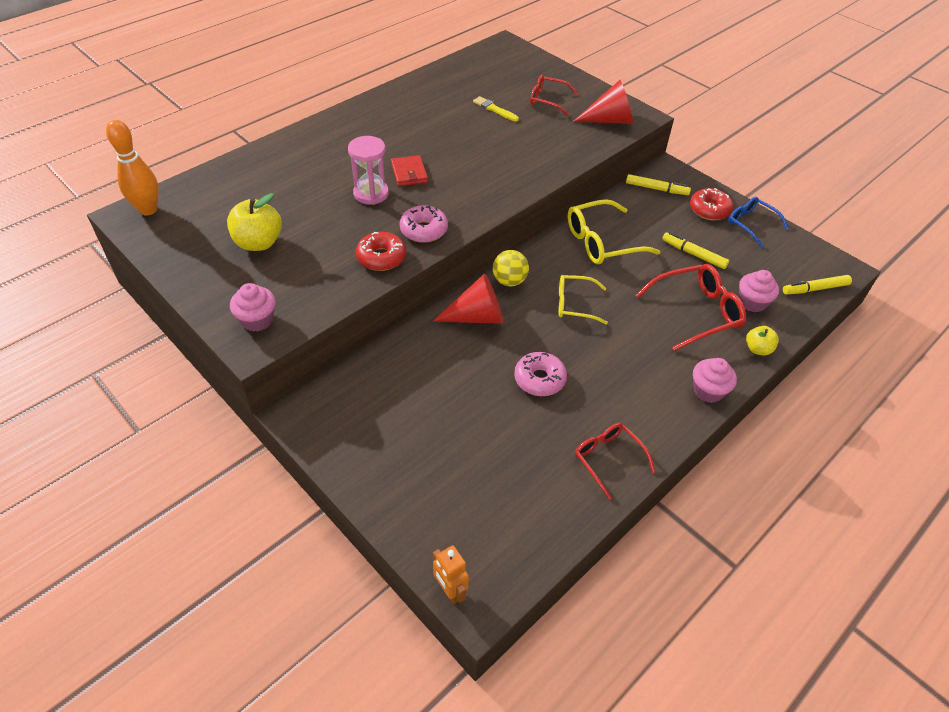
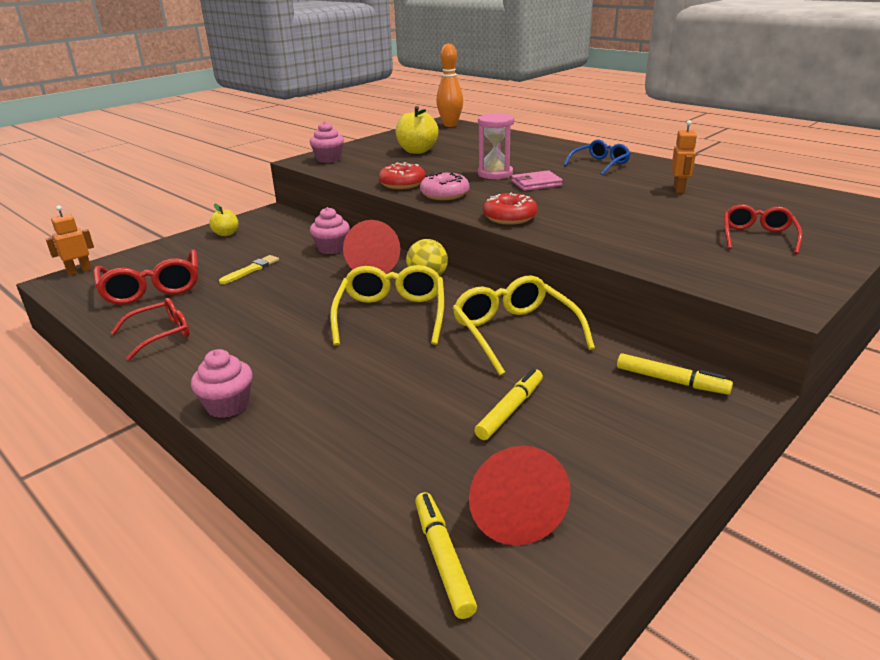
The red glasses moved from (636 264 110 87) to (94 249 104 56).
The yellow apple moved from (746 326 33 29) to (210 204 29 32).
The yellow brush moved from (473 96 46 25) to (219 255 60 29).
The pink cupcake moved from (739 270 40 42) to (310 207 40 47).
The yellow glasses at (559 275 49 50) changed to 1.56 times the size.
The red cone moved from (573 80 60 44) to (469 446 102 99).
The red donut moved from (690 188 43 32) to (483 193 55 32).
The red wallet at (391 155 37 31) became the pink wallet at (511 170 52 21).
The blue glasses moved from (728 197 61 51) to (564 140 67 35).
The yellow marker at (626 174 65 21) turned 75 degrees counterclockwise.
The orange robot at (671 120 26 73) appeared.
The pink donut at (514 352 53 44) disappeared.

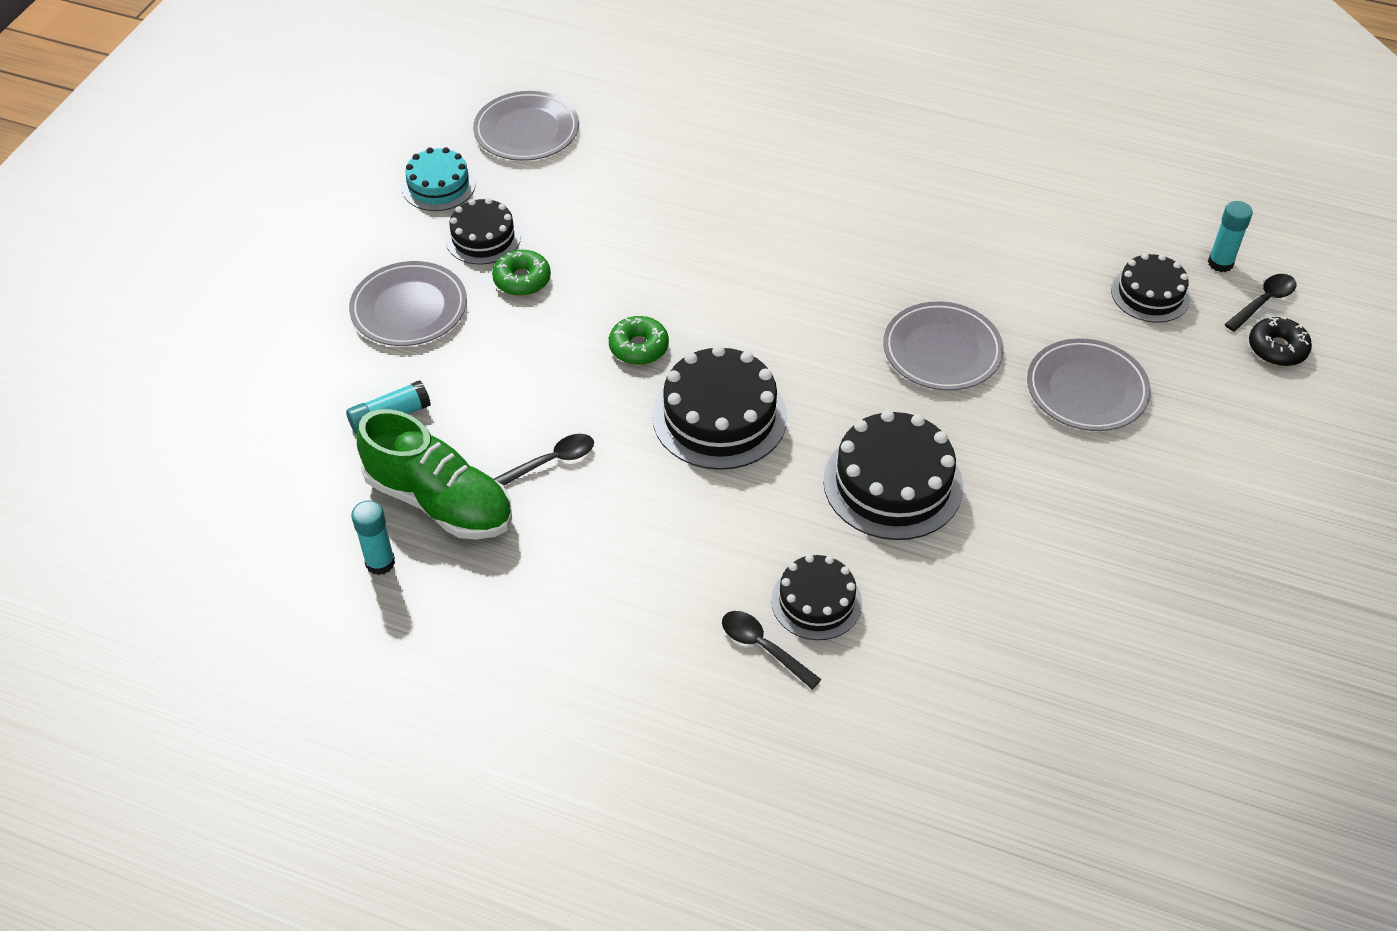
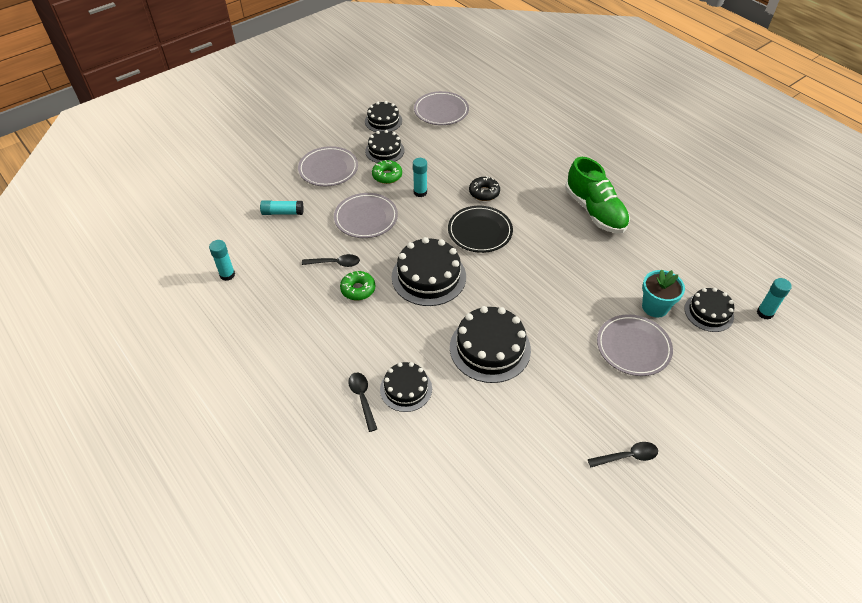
The grey plate moved from (883 301 121 90) to (334 193 64 45).
The green donut moved from (609 316 60 49) to (340 271 35 29).
The turquoise cake at (402 147 74 64) became the black cake at (365 101 37 31).
The turquoise glue stick at (413 158 14 39) appeared.
The black plate at (448 206 65 47) appeared.
The black donut moved from (1249 317 63 49) to (469 176 31 25).
The green shoe moved from (357 409 155 131) to (565 157 65 76).
The black spoon moved from (1224 274 72 57) to (588 442 70 25).
The turquoise flower pot at (642 269 43 49) appeared.

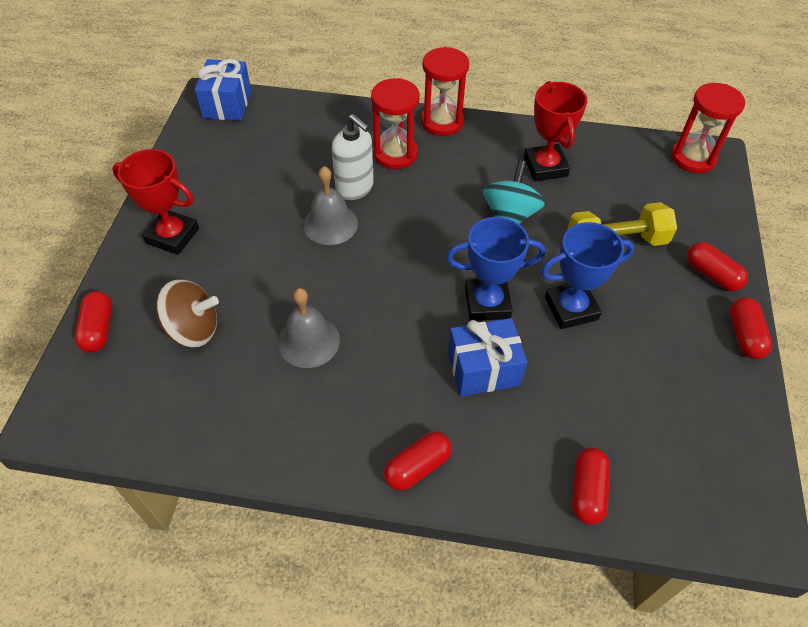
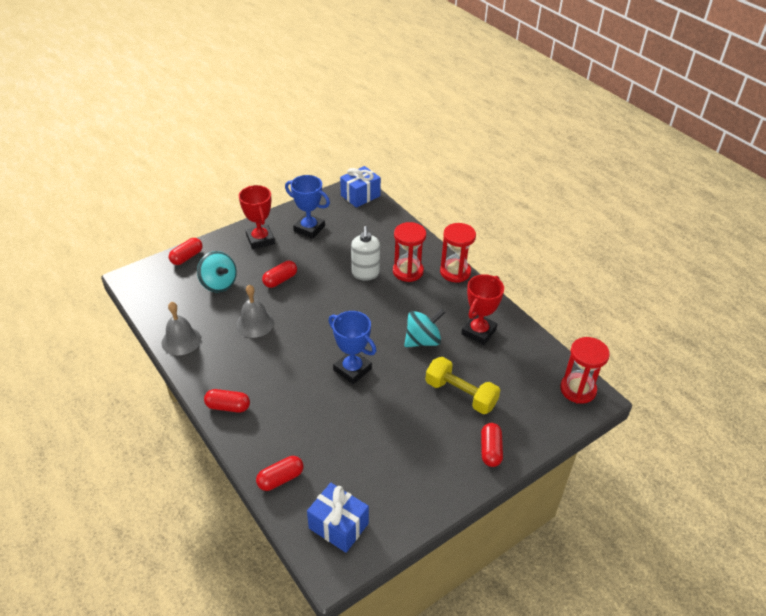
The grey bell moved from (303 166 55 79) to (162 302 39 53).
The brown spinning top at (156 279 63 69) became the turquoise spinning top at (197 251 40 41).
The red capsule moved from (730 297 43 62) to (262 261 35 27).
The blue trophy moved from (541 222 93 107) to (285 175 45 64).
The blue gift moved from (448 318 79 78) to (307 483 62 70).

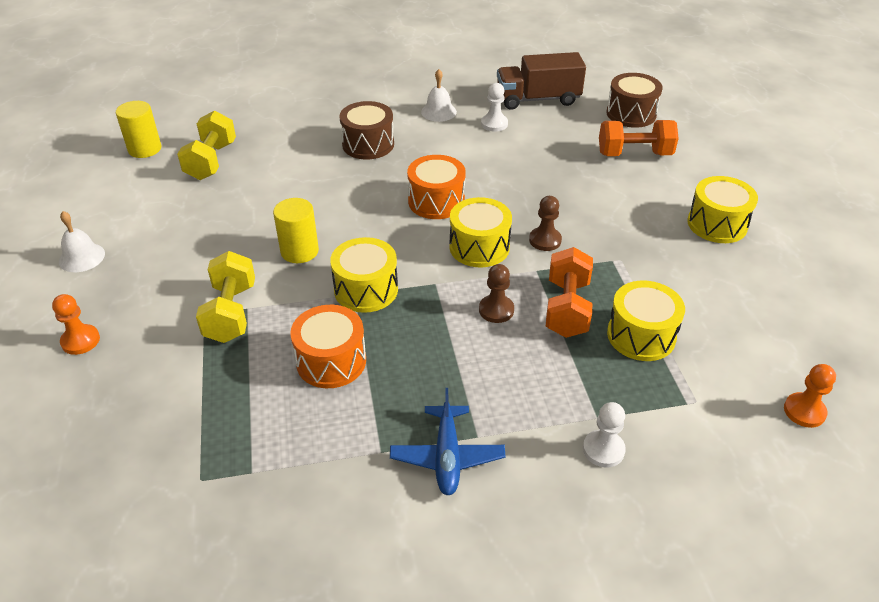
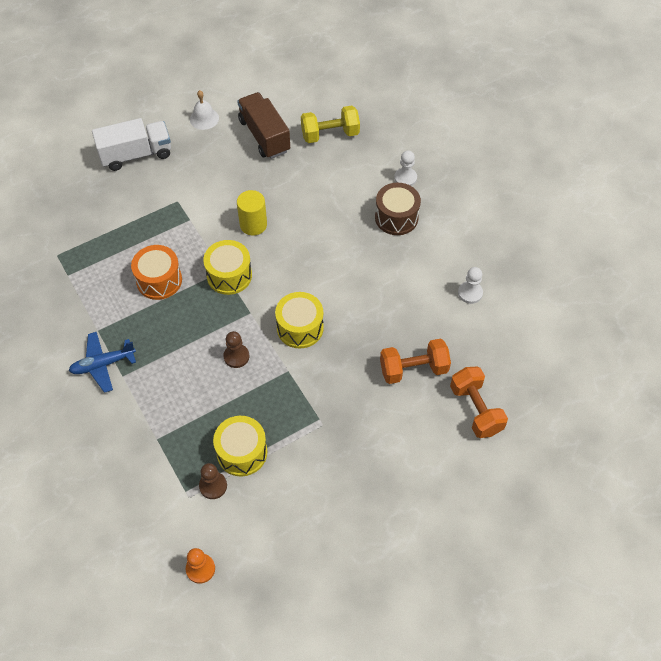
The orange pawn at (52 294 48 61) was replaced by the white truck at (92 118 79 53).
The brown pawn moved from (529 196 33 55) to (199 463 28 36).
The brown truck moved from (497 52 89 58) to (237 92 53 67).
The orange dumbbell moved from (546 247 47 91) to (380 339 71 45).
The white pawn moved from (583 402 43 65) to (394 150 23 36).
The yellow cylinder at (116 101 45 57) disappeared.
The yellow dumbbell at (196 251 59 92) disappeared.
The orange drum at (407 155 59 64) disappeared.
The white bell at (421 69 36 53) disappeared.
The brown drum at (606 73 57 55) disappeared.
The yellow drum at (687 176 71 67) disappeared.

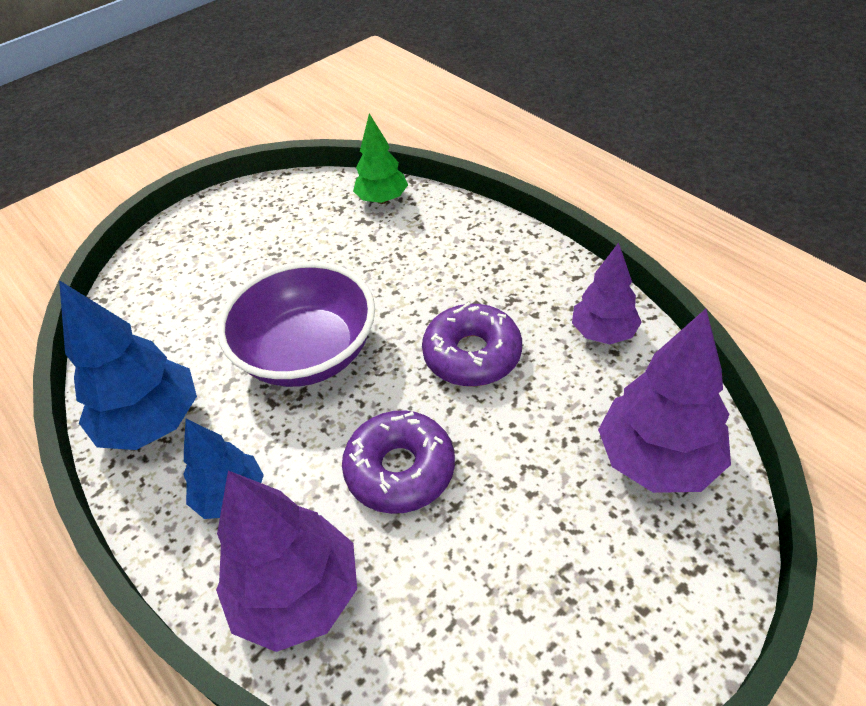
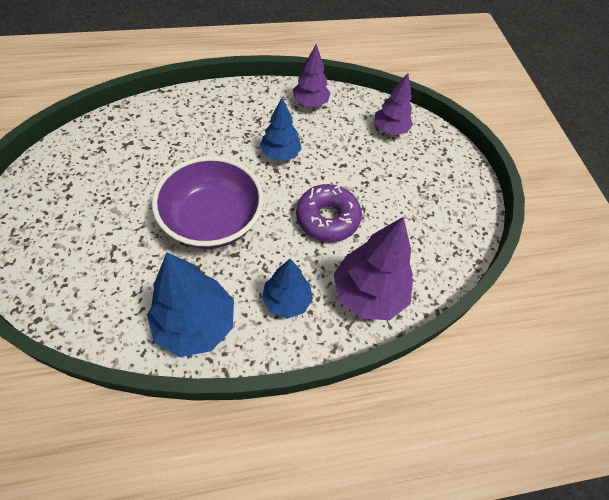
The purple donut at (422 302 100 84) was replaced by the blue tree at (260 98 42 63).
The purple tree at (598 309 133 184) changed to 0.63 times the size.
The green tree at (353 113 55 91) disappeared.

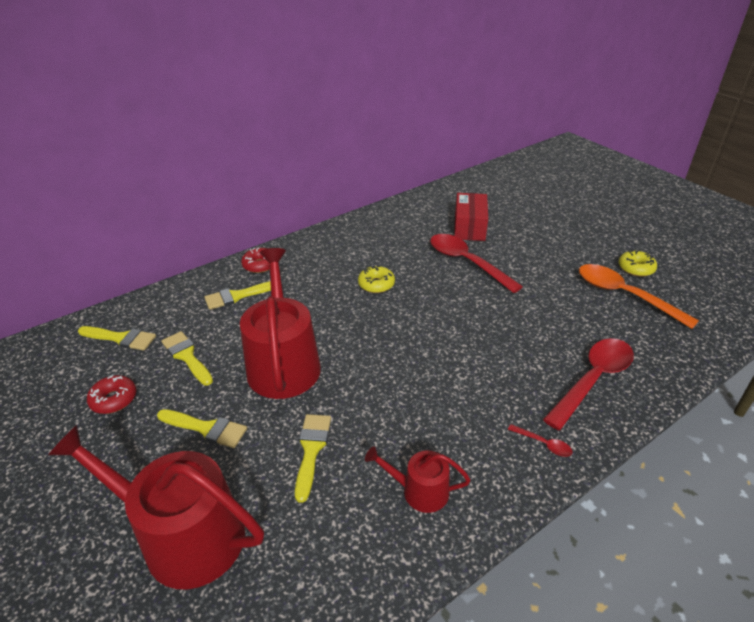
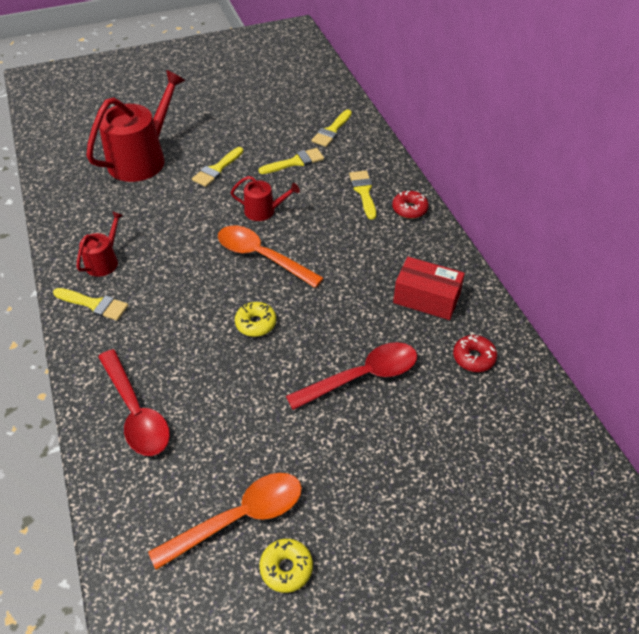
The yellow brush moved from (295 414 36 89) to (53 288 76 33).
The orange spoon at (218 226 106 62) appeared.
The red watering can at (240 248 81 151) changed to 0.50 times the size.
The yellow donut moved from (358 265 37 28) to (235 302 41 35).
The red box moved from (454 193 34 48) to (393 257 72 63).
The red donut moved from (87 374 49 40) to (453 335 44 37).
The red spoon at (508 424 65 33) disappeared.

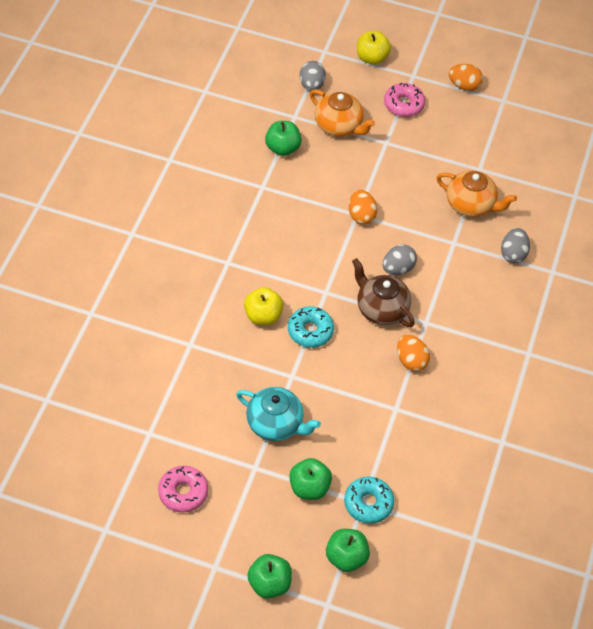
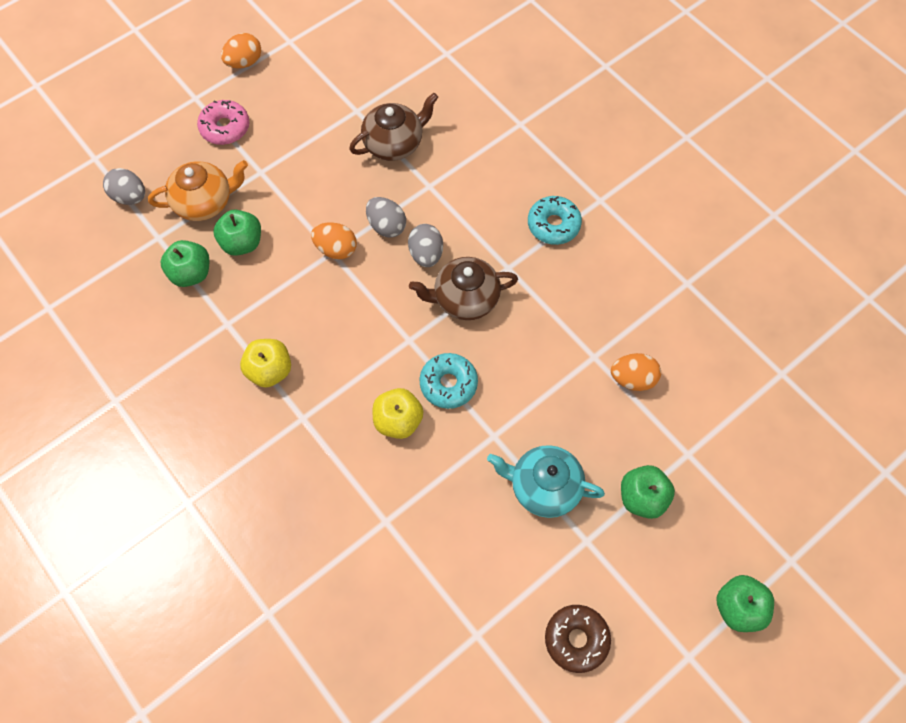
The green apple moved from (326 529 44 43) to (213 210 48 46).
The yellow apple moved from (357 31 34 34) to (240 339 51 49).
The orange teapot at (436 170 81 47) became the brown teapot at (349 93 89 68).
The grey egg moved from (501 228 29 35) to (366 197 40 41).
The turquoise teapot at (236 387 85 54) turned 135 degrees counterclockwise.
The turquoise donut moved from (344 477 50 47) to (528 196 54 49).
The pink donut at (158 466 50 47) became the brown donut at (545 605 66 68).
The orange egg moved from (397 335 33 36) to (611 353 50 38).

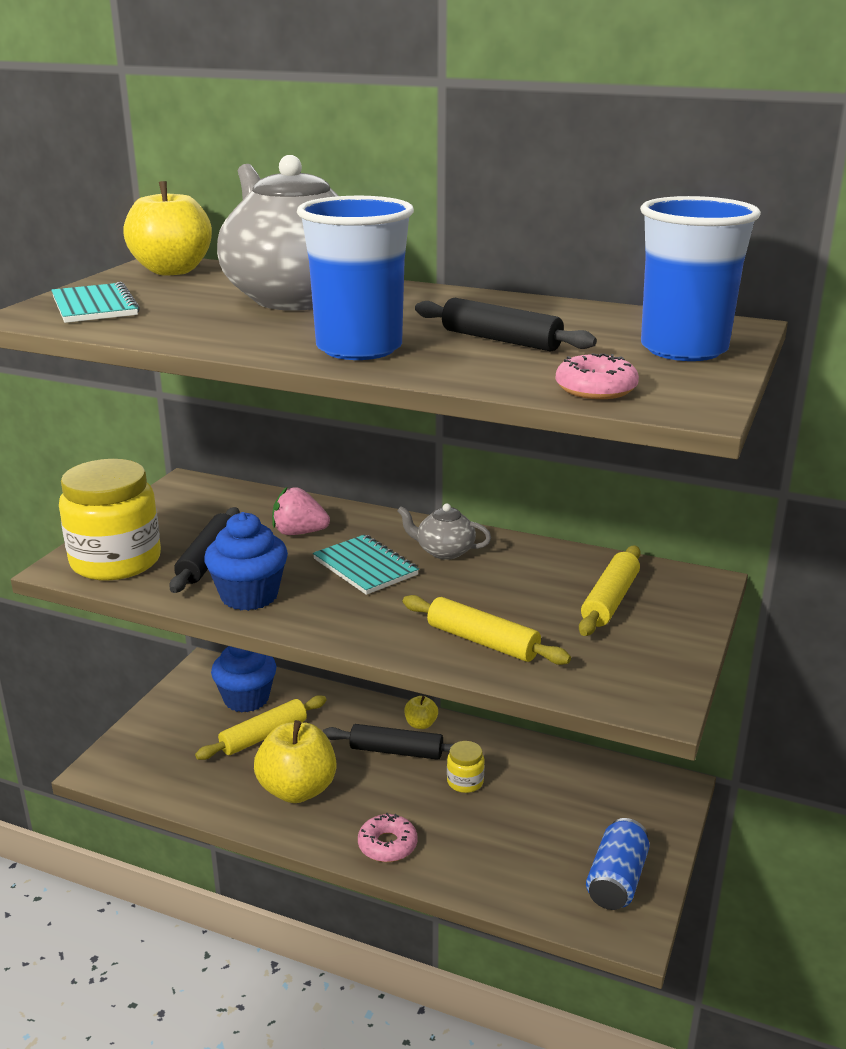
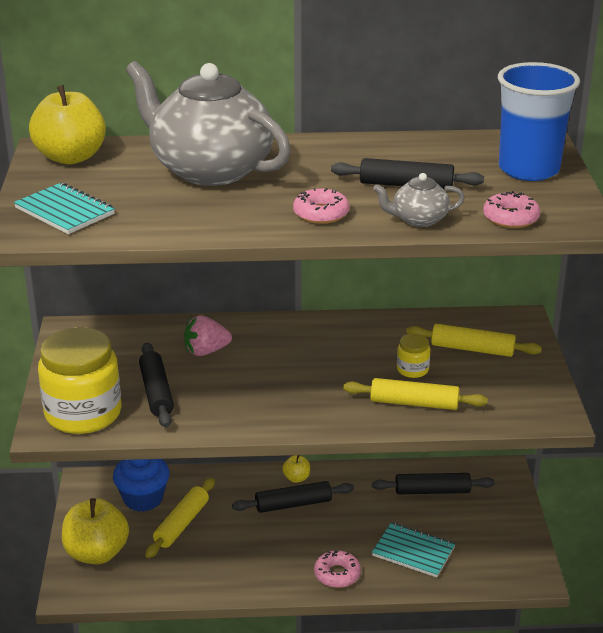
The yellow apple moved from (254 720 82 83) to (62 498 67 66).
The blue cup at (297 196 117 164) was replaced by the pink donut at (293 188 56 36).
The black rolling pin at (372 473 123 21) appeared.
The turquoise notebook moved from (313 534 106 61) to (372 522 83 56).
The grey teapot moved from (397 503 94 57) to (373 173 92 54).
The yellow jar moved from (447 741 38 52) to (397 334 33 44).
The yellow rolling pin at (579 546 62 90) turned 75 degrees counterclockwise.
The blue cupcake at (204 512 84 99) disappeared.
The blue can at (586 818 64 92) disappeared.

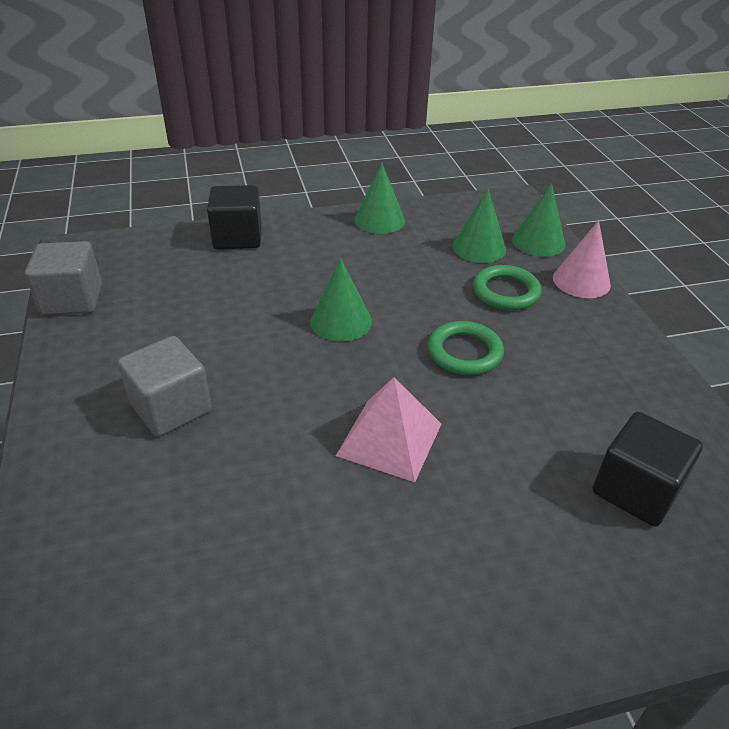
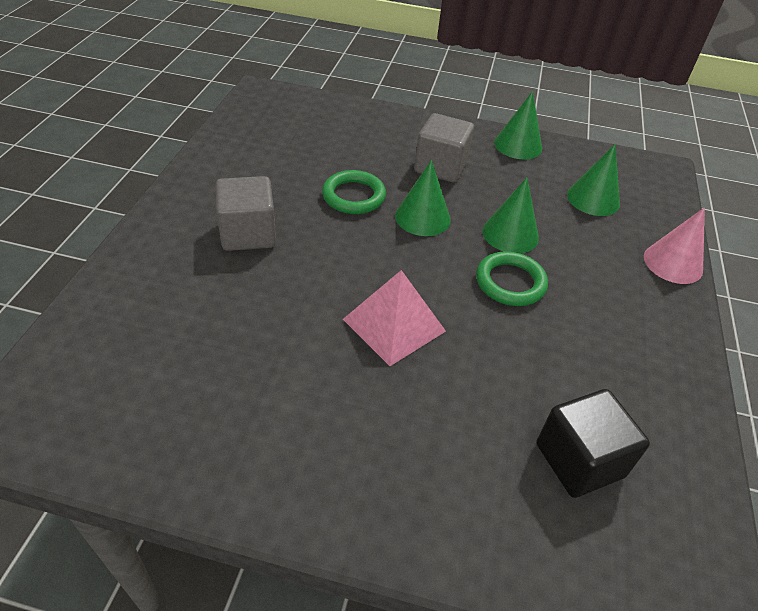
The green ring moved from (473 265 69 45) to (322 170 64 44).
The grey cube moved from (25 241 77 74) to (414 113 60 69).
The green cone moved from (512 183 53 74) to (482 178 57 75).
The black cube at (207 185 55 64) disappeared.

